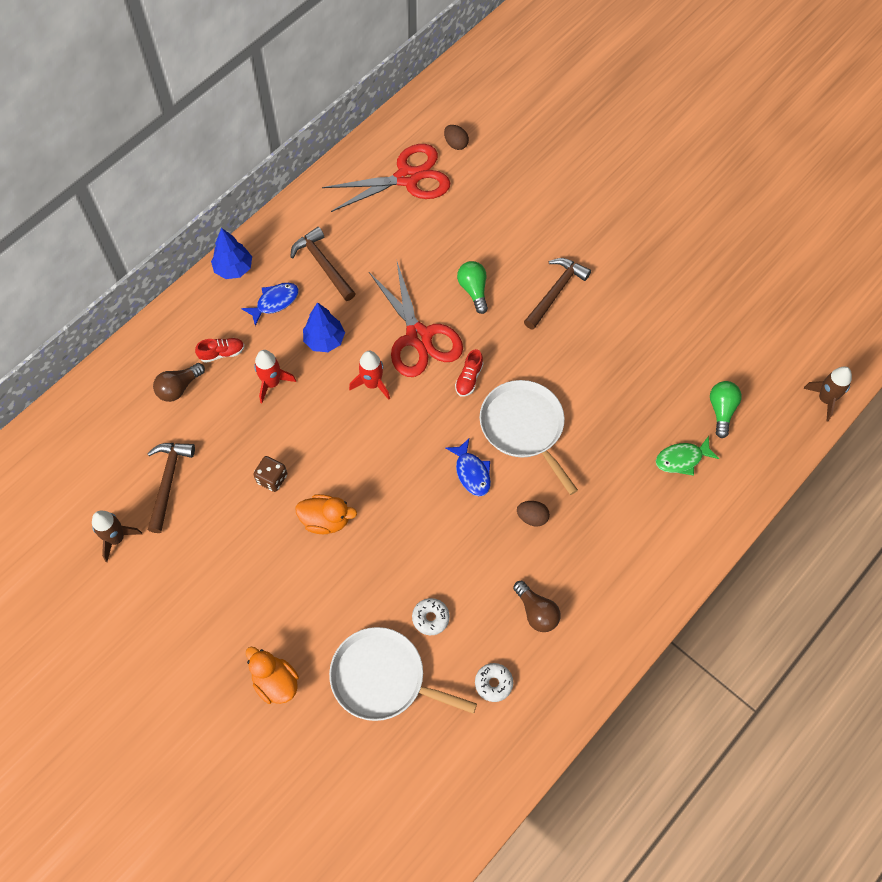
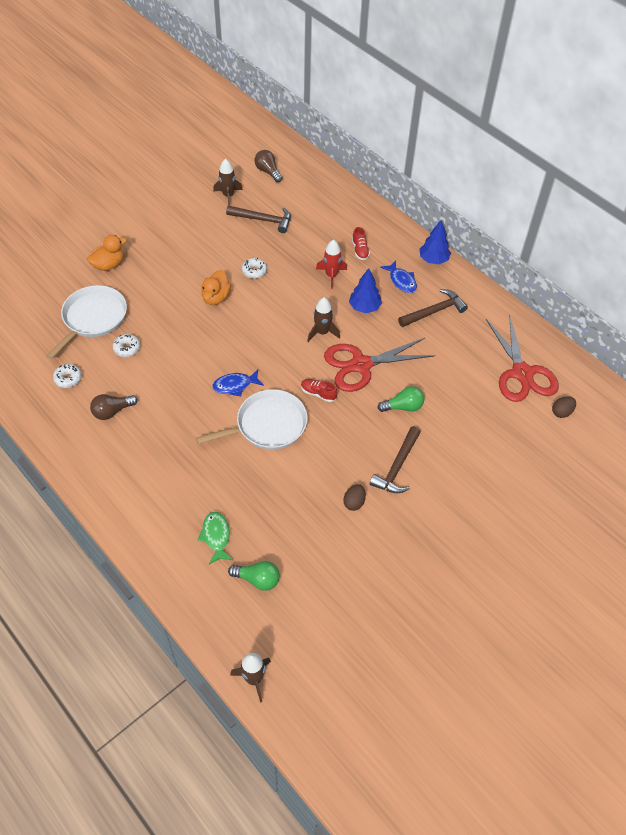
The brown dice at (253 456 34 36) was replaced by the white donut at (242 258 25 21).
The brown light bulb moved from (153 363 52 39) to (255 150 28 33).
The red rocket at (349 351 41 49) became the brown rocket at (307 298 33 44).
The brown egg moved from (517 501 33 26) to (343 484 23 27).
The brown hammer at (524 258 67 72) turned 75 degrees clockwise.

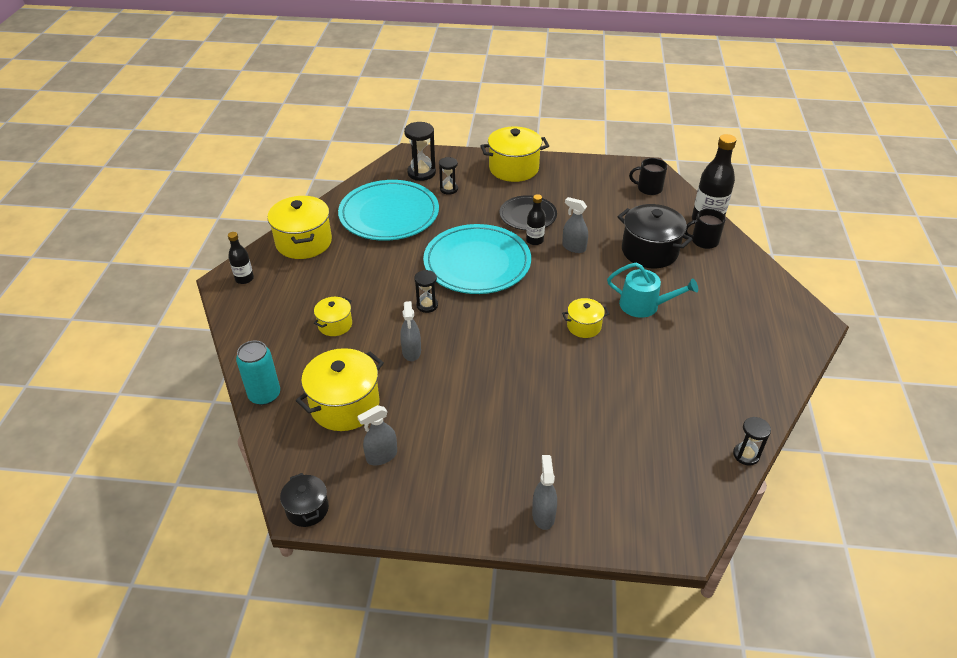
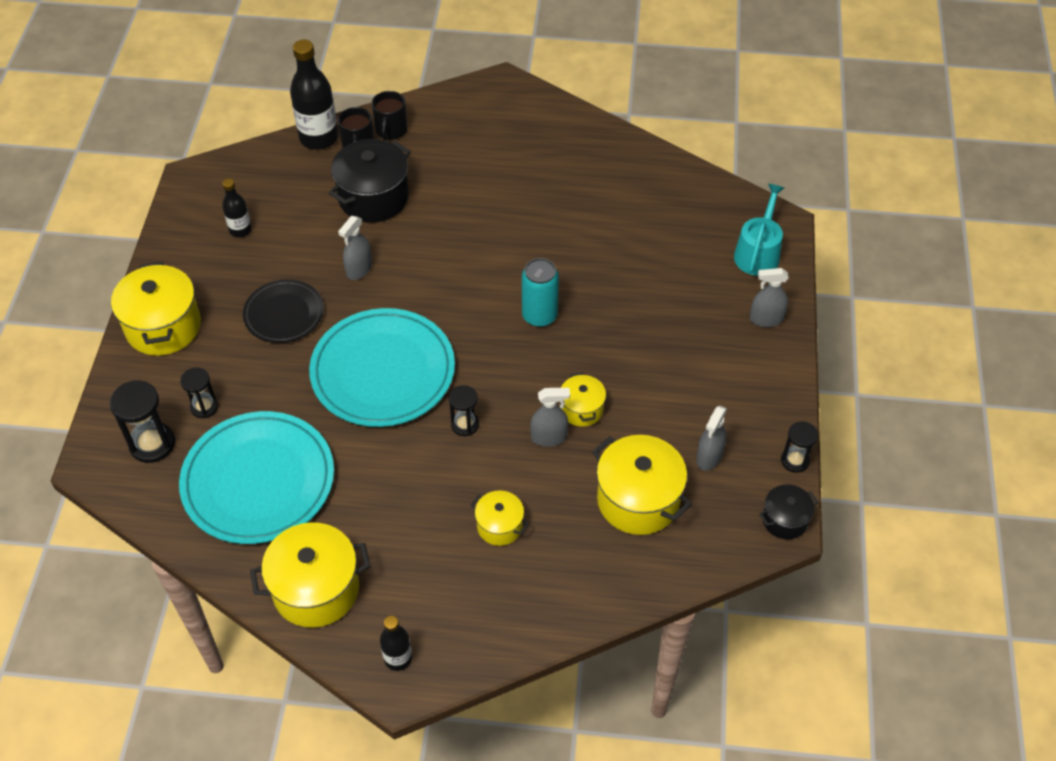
The black bottle moved from (526 194 19 51) to (222 179 30 58).
The black mug moved from (629 158 38 37) to (372 91 36 50).
The turquoise can moved from (236 340 44 65) to (522 258 37 69).
The yellow pot moved from (562 298 47 40) to (560 372 46 55).
The grey spray bottle at (357 405 40 60) turned 60 degrees clockwise.
The turquoise watering can moved from (607 263 91 55) to (734 184 50 92).
The black hourglass moved from (733 417 38 49) to (781 421 37 52).

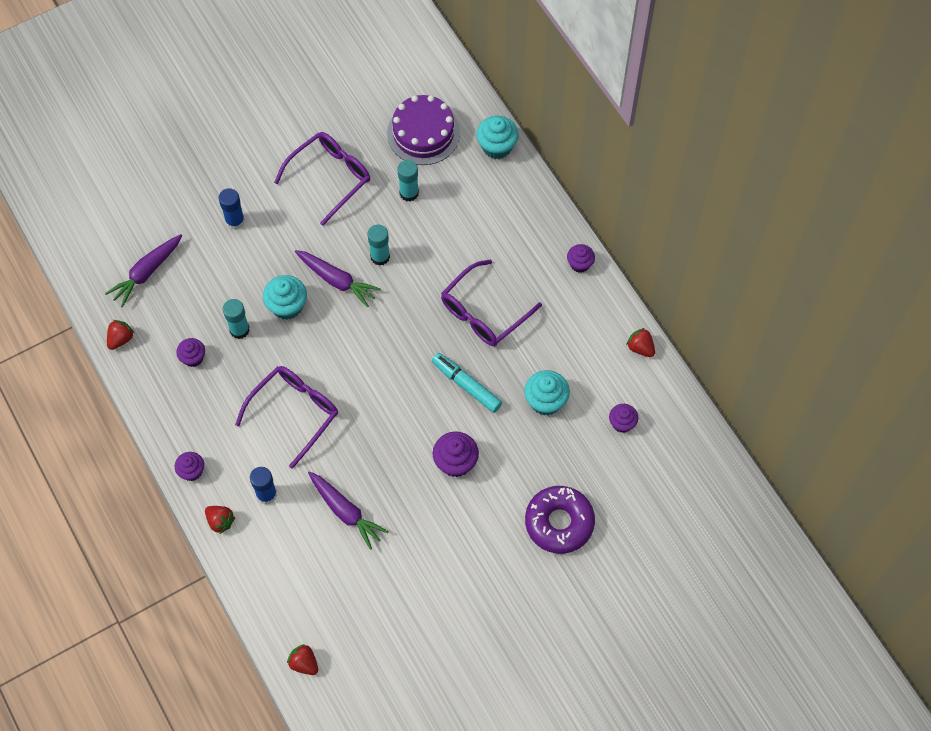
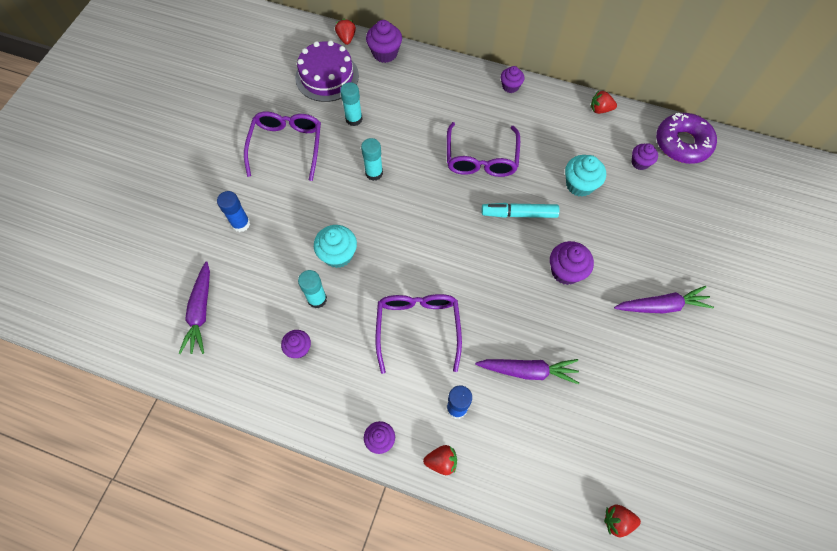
The red strawberry moved from (107 320 27 30) to (335 19 21 26).
The turquoise cupcake at (476 116 43 43) became the purple cupcake at (366 20 36 43).
The purple carrot moved from (295 250 86 57) to (614 286 100 27).
The purple donut moved from (525 486 70 68) to (656 113 61 51).

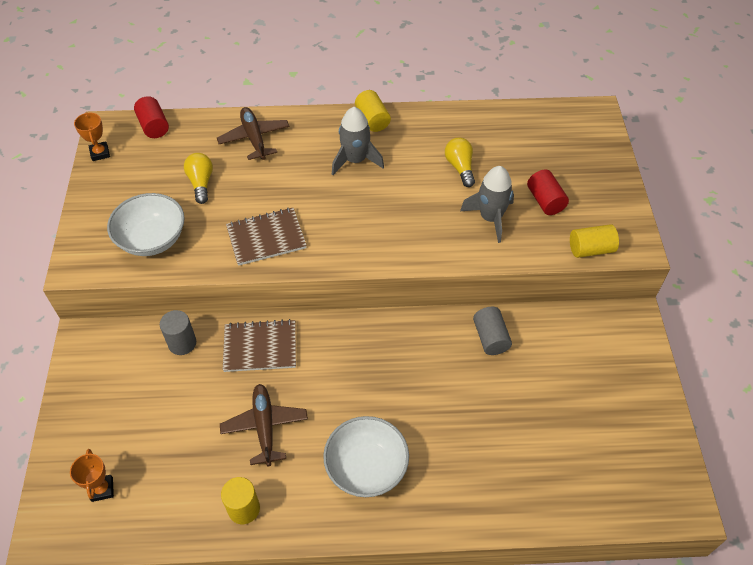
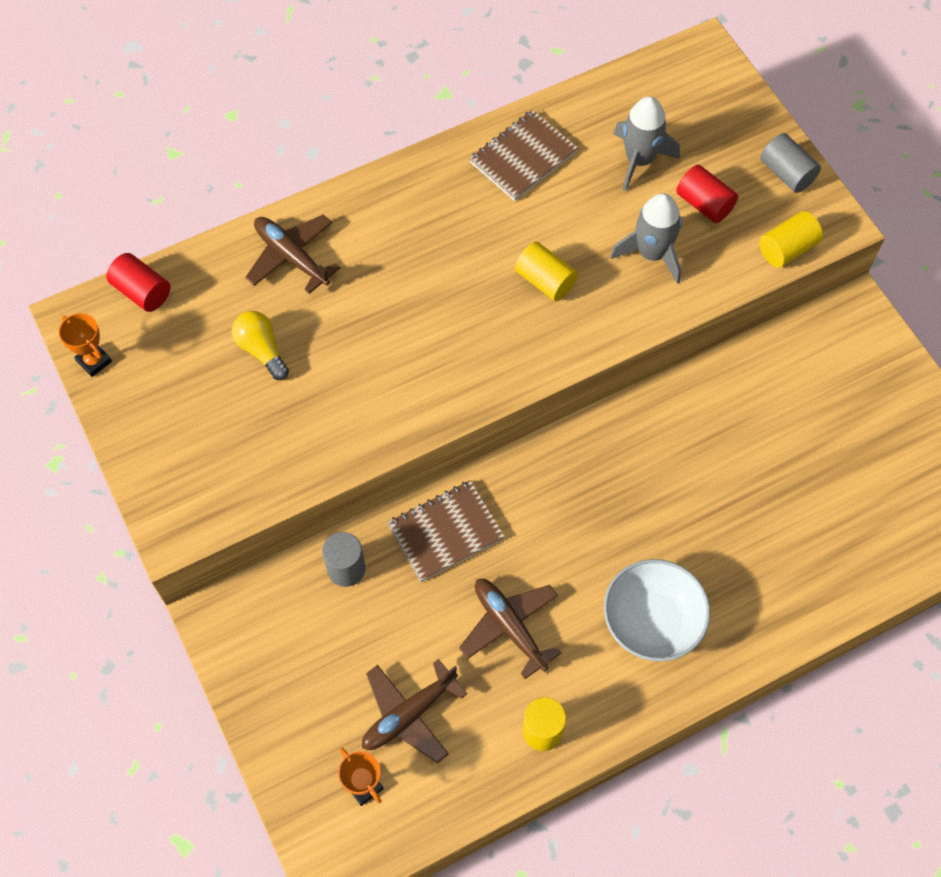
The brown plane at (362 659 105 104) appeared.
The brown notebook moved from (226 207 81 59) to (469 110 109 91).
The yellow cylinder moved from (355 90 36 42) to (515 242 63 59).
The grey rocket moved from (332 107 52 68) to (613 96 67 95).
The grey cylinder moved from (473 307 39 48) to (760 133 61 60).
The white bowl at (107 193 78 63) disappeared.
The yellow light bulb at (445 137 30 50) disappeared.

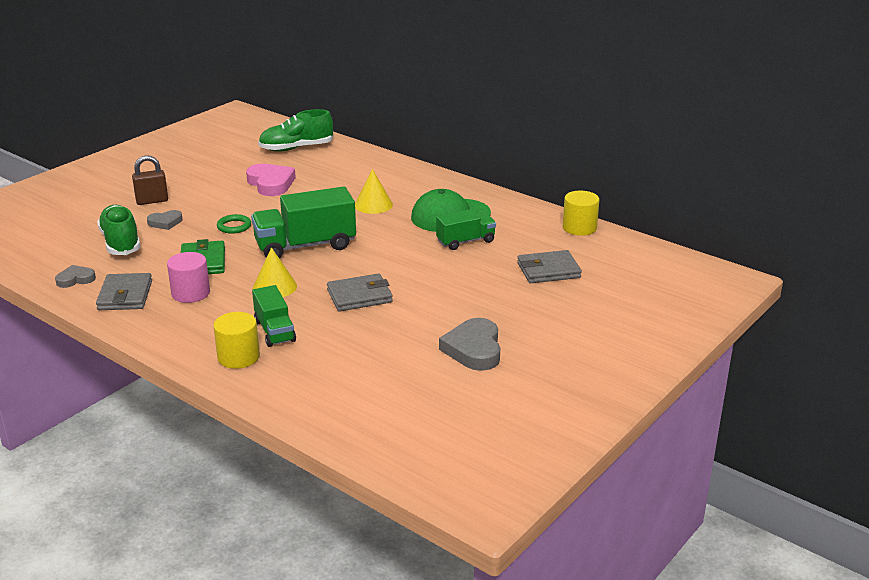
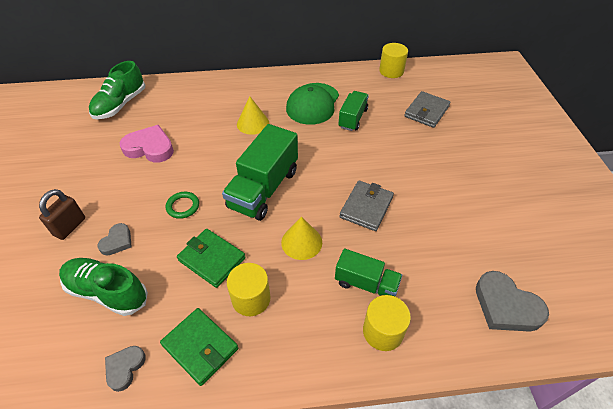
The grey wallet at (96 273 56 37) became the green wallet at (160 308 78 78).
The pink cylinder at (167 252 43 51) became the yellow cylinder at (227 263 43 53).
The grey heart moved from (439 318 61 53) to (476 271 73 61).

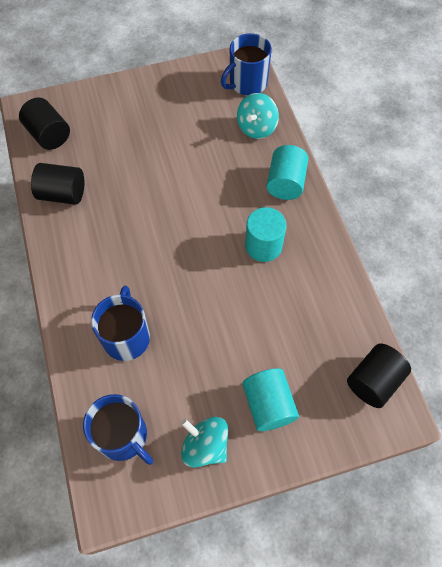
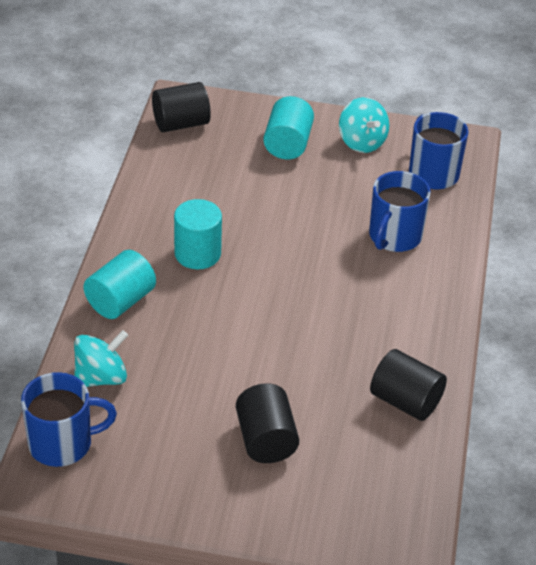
The black cylinder moved from (19 98 51 52) to (236 383 63 80).

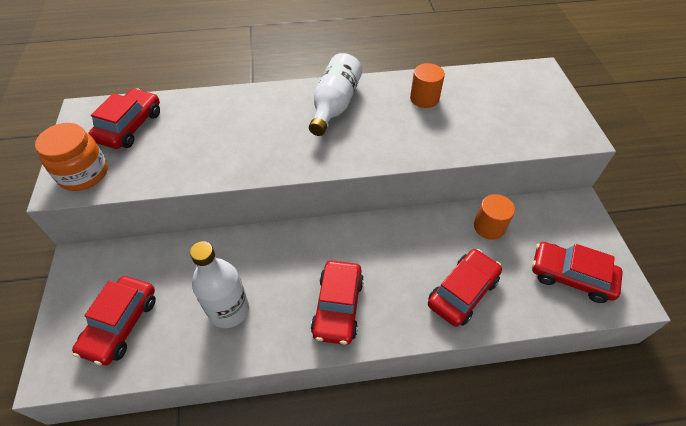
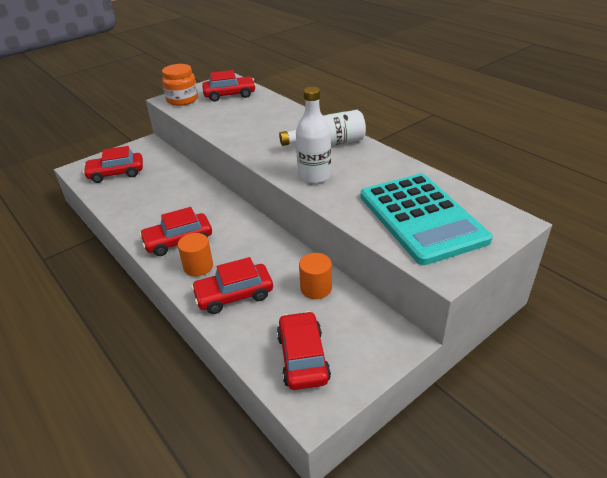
The orange cylinder moved from (410 63 35 45) to (178 233 35 43).
The red car at (428 249 74 78) turned 150 degrees clockwise.
The white bottle moved from (190 241 59 87) to (296 87 35 97).
The turquoise calculator at (361 174 132 91) appeared.

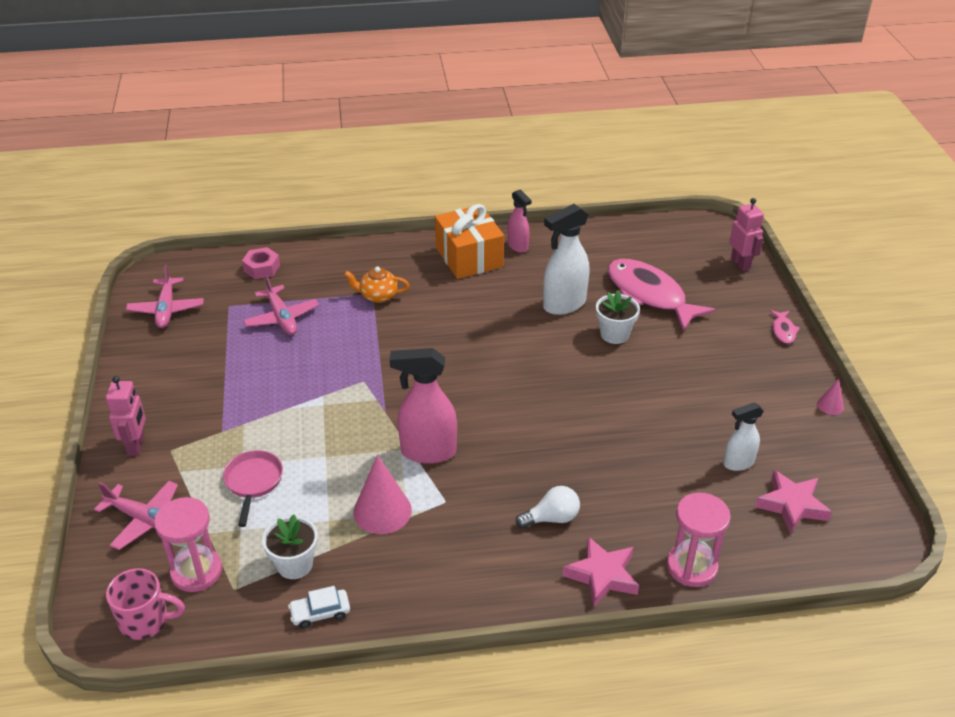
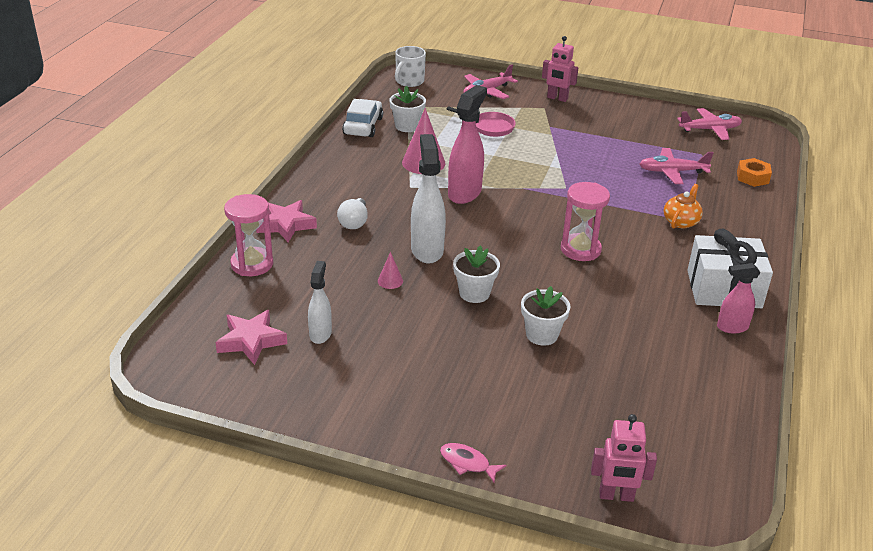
The white car at (288 586 62 43) changed to 1.61 times the size.
The pink cone moved from (817 379 27 36) to (378 252 25 37).
The pink mug at (106 568 79 72) became the white mug at (395 46 31 41).
The white spray bottle moved from (543 204 46 111) to (411 134 35 130).
The white flower pot at (453 245 47 58) appeared.
The pink hourglass moved from (154 497 68 95) to (561 182 49 79).
The pink plane at (126 265 78 63) turned 150 degrees clockwise.
The orange gift at (435 204 69 75) became the white gift at (687 229 86 79).
The pink nut at (242 247 38 32) became the orange nut at (737 158 35 29).
The pink fish at (608 259 108 72) disappeared.

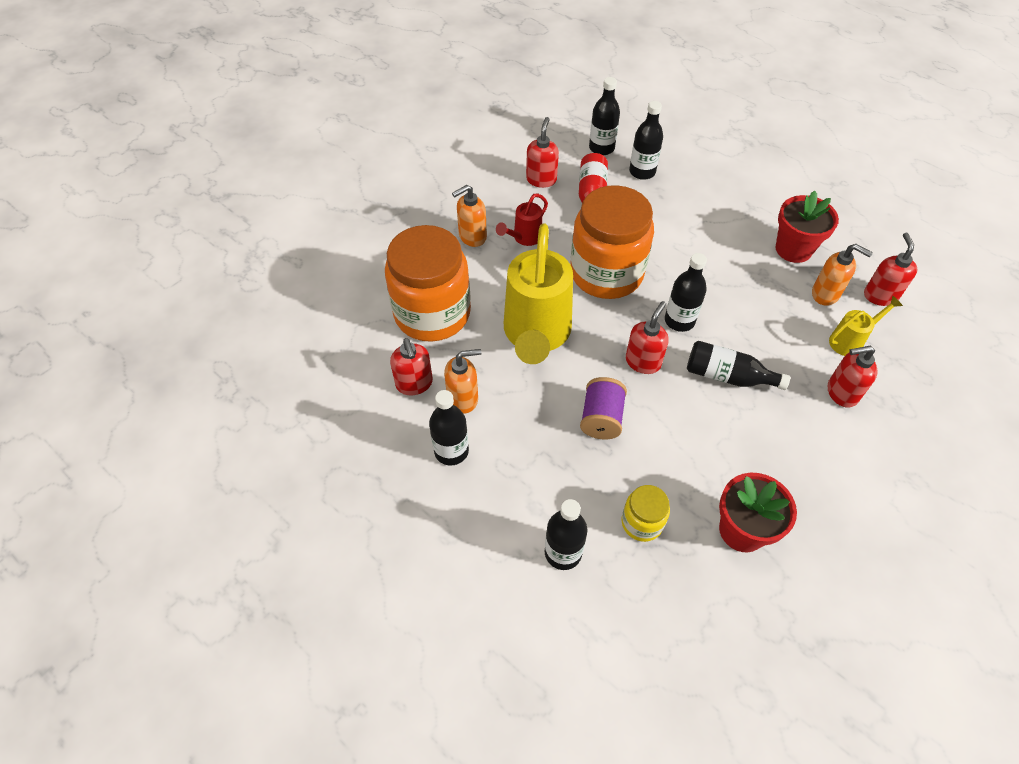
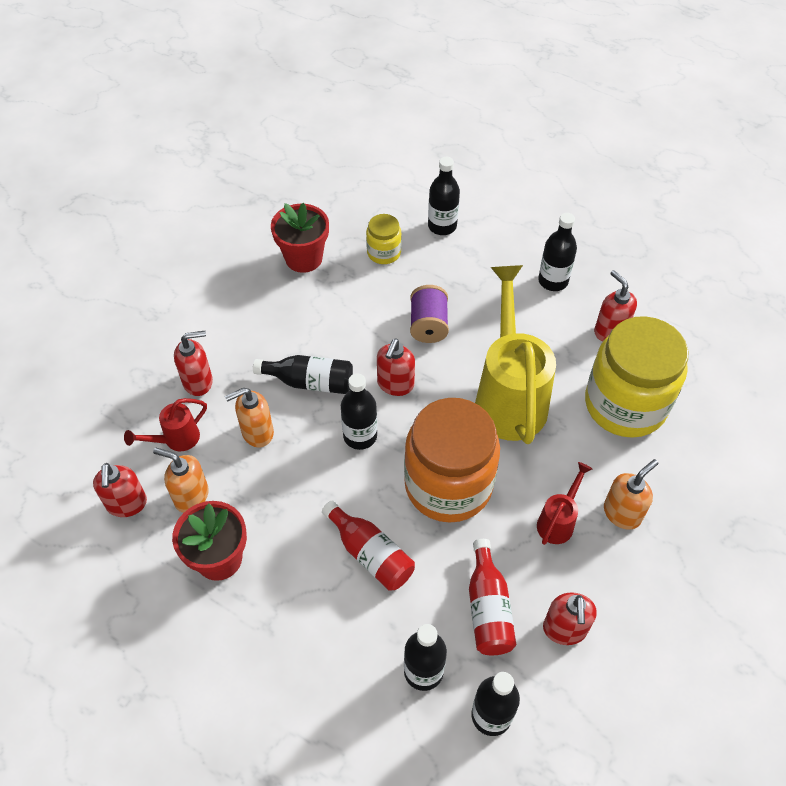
The yellow watering can at (829 296 74 60) became the red watering can at (124 398 83 53).
The orange soap dispenser moved from (444 349 37 65) to (225 388 49 59).
The red bottle at (322 501 93 90) appeared.
The orange jar at (385 225 86 117) became the yellow jar at (585 316 103 122).

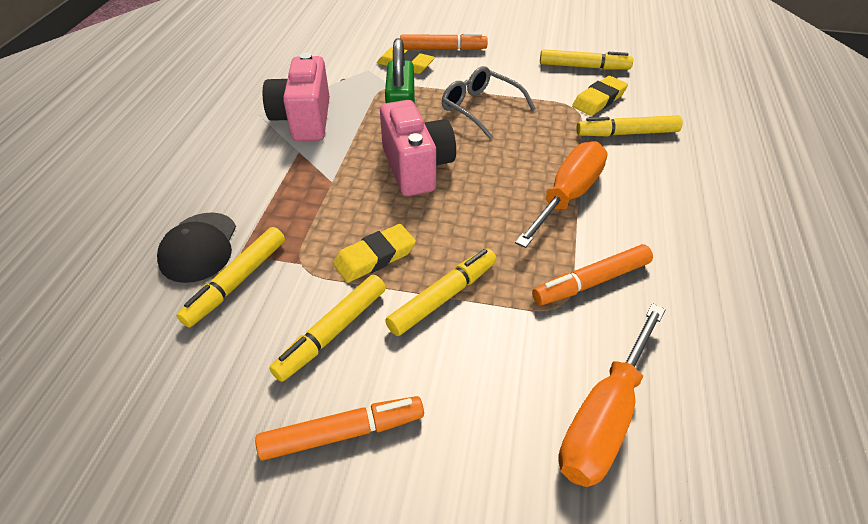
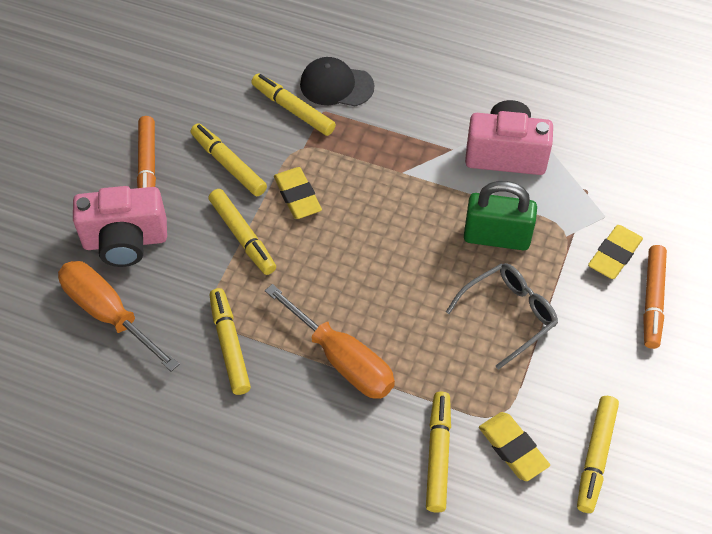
The pink camera moved from (380 100 76 96) to (73 186 94 81).
The orange marker at (532 244 121 62) became the yellow marker at (209 288 42 107).

